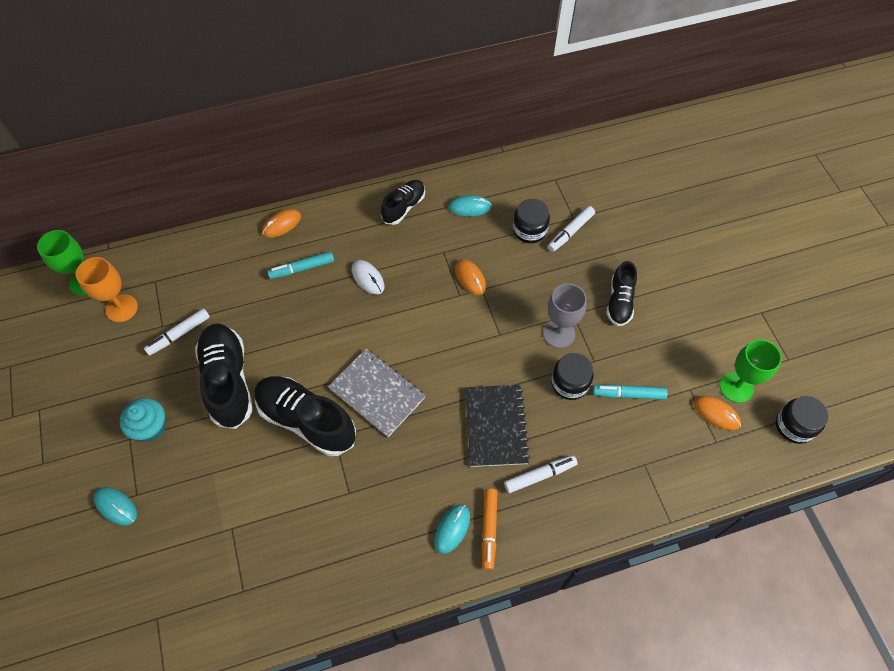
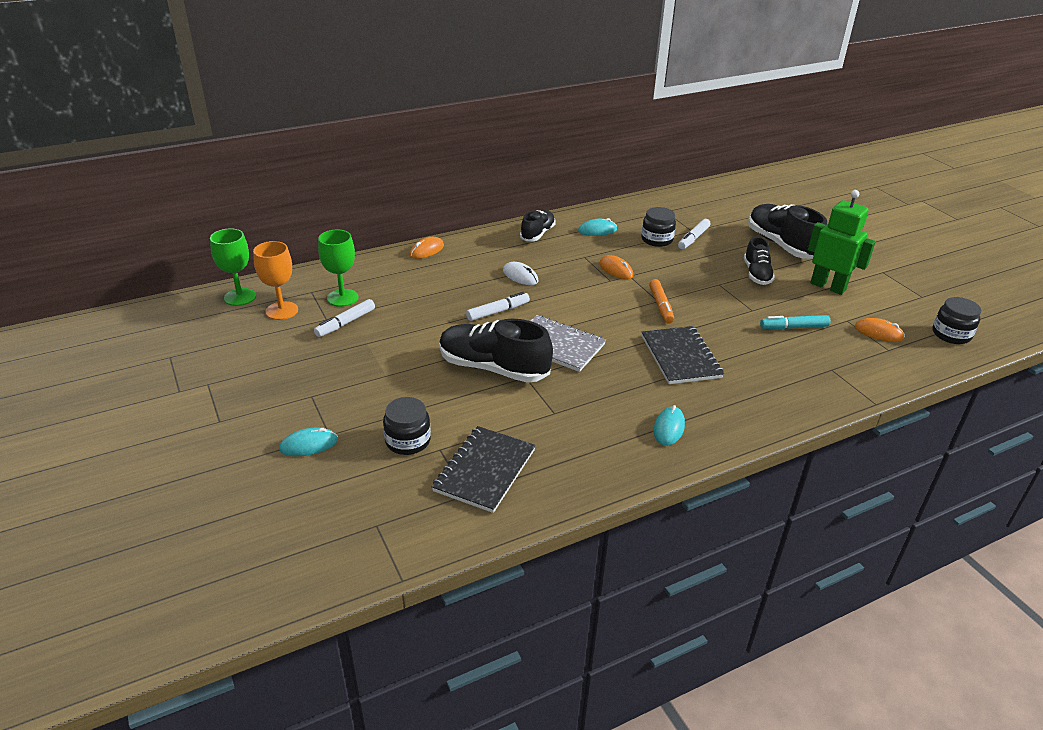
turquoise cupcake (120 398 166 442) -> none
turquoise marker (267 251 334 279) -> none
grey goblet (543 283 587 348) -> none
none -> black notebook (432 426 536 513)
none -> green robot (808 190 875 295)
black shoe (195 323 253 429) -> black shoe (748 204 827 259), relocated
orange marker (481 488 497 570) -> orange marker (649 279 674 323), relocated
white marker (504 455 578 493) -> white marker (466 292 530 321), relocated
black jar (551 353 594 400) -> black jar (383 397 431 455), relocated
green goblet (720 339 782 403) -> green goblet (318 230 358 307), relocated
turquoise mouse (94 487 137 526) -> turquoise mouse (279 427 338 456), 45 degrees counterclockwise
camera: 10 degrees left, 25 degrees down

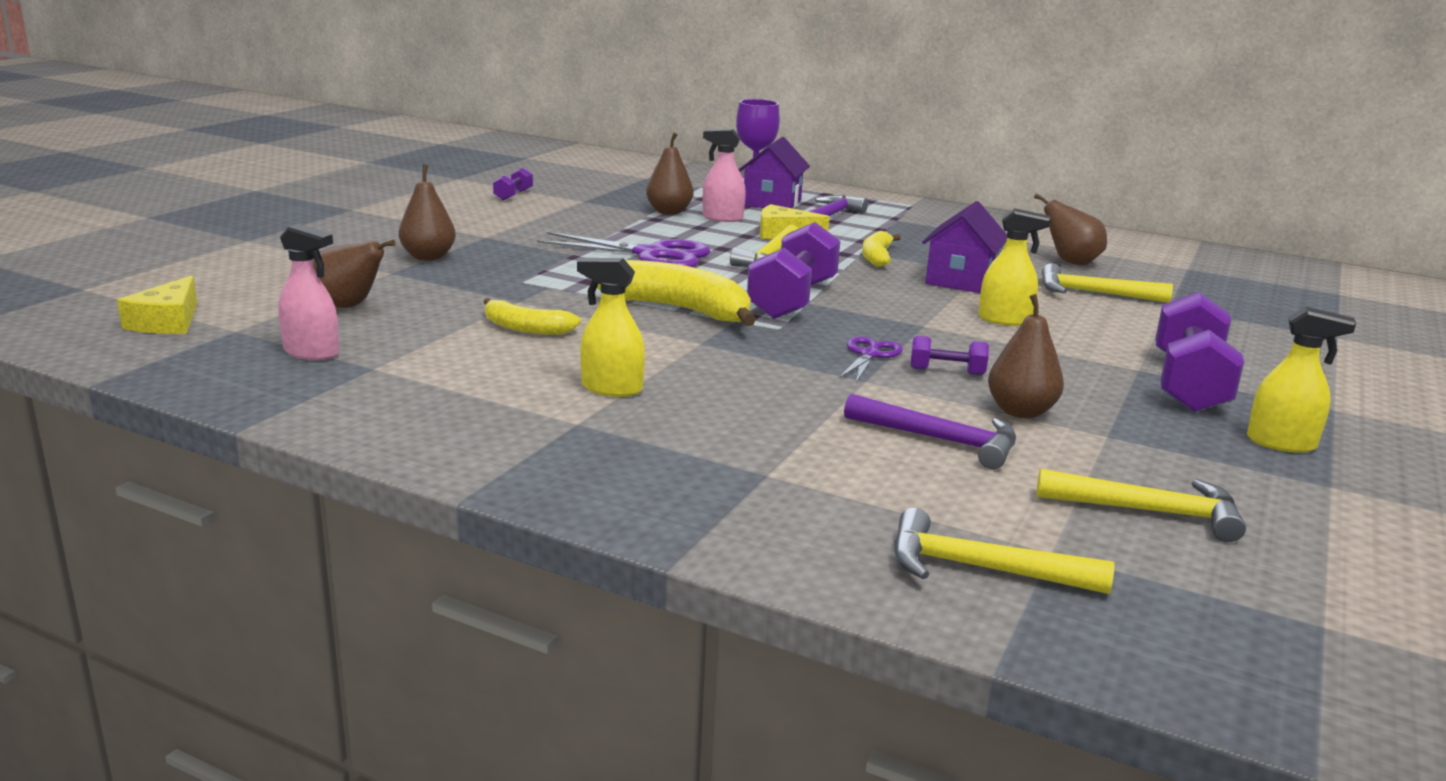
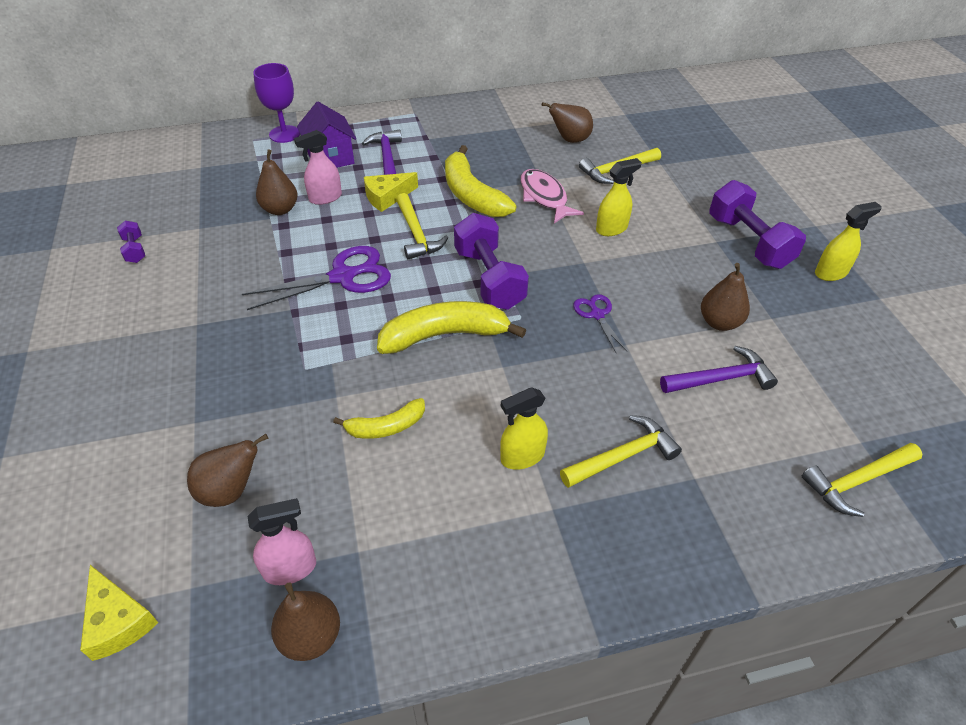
purple dumbbell (910 336 989 375) -> none
brown pear (398 164 456 261) -> brown pear (271 582 340 661), relocated
yellow hammer (1036 469 1246 542) -> yellow hammer (560 415 682 488), relocated
purple house (922 201 1007 293) -> pink fish (520 169 584 224)
yellow banana (862 231 901 267) -> yellow banana (445 145 516 217), x1.75
camera: 40 degrees left, 25 degrees up

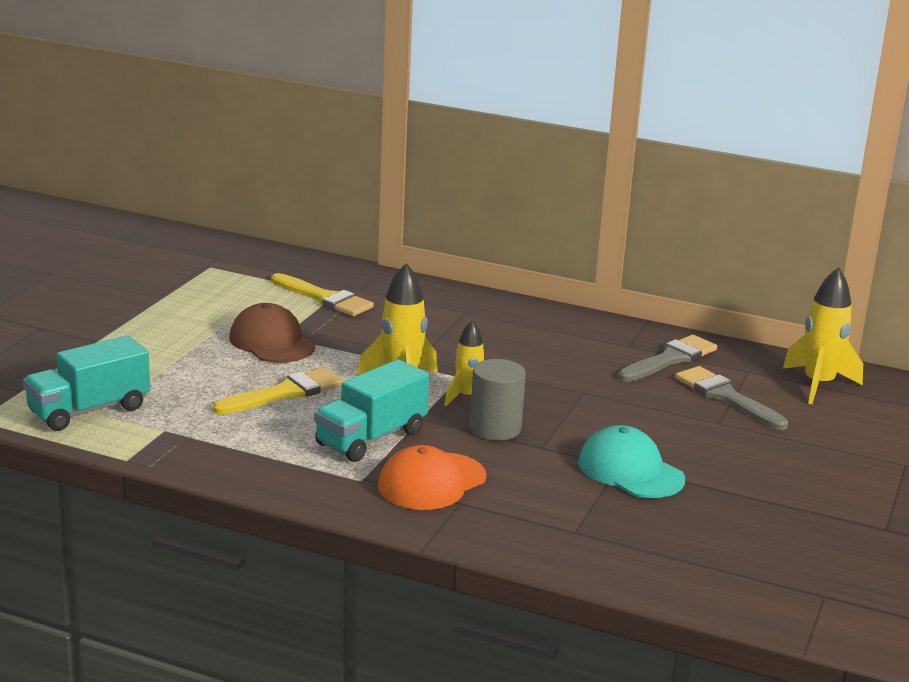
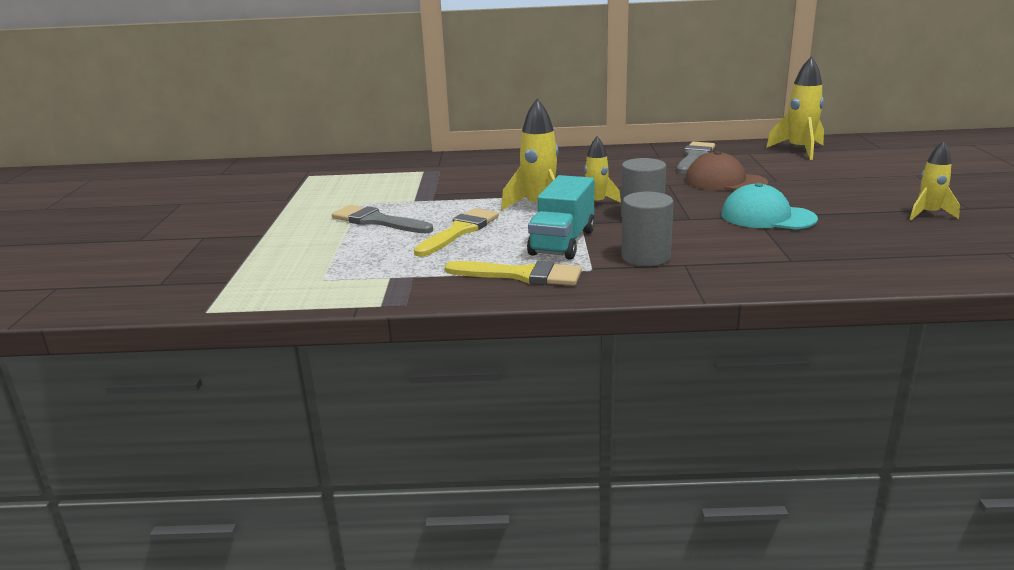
turquoise truck (23 336 150 431) -> none
none -> yellow rocket (910 141 960 220)
brown cap (229 303 315 363) -> brown cap (685 151 768 190), relocated
yellow brush (271 273 374 316) -> yellow brush (445 261 582 286), relocated
grey brush (675 366 788 430) -> grey brush (332 205 433 233), relocated
orange cap (378 445 486 510) -> grey cylinder (621 192 674 266)
camera: 20 degrees left, 0 degrees up

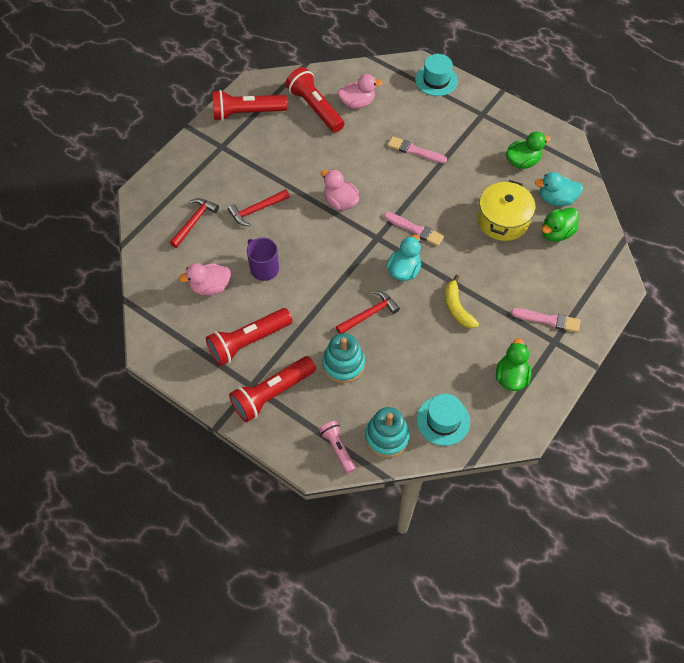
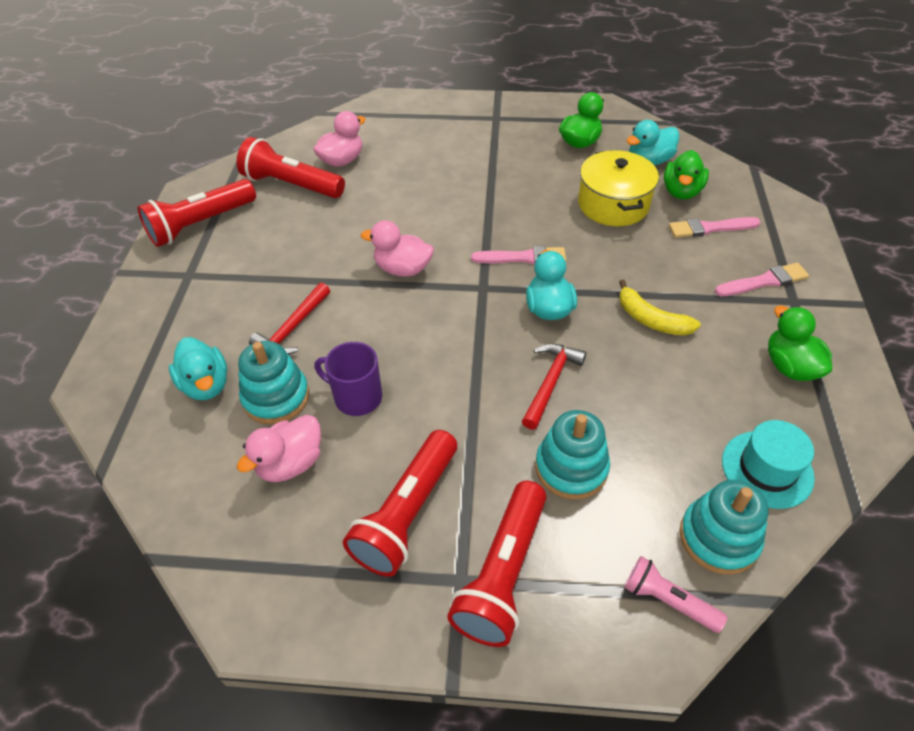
turquoise hat (415 54 458 96) -> none
none -> turquoise stacking toy (238 341 309 424)
pink brush (388 136 447 163) -> pink brush (669 217 760 238), relocated
red hammer (170 198 219 248) -> turquoise duck (169 337 227 400)
camera: 30 degrees left, 10 degrees down

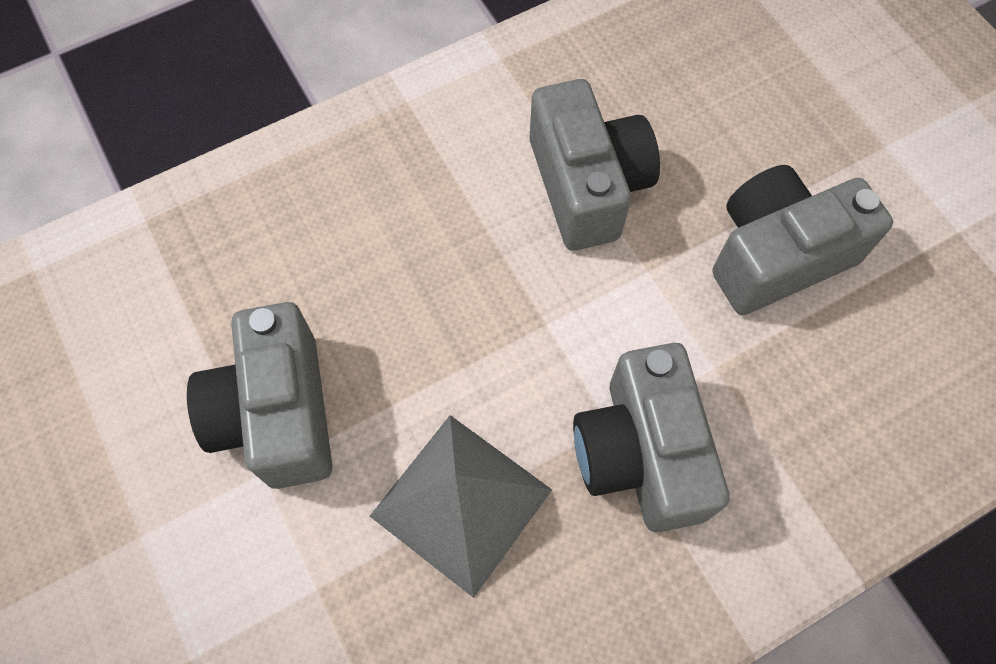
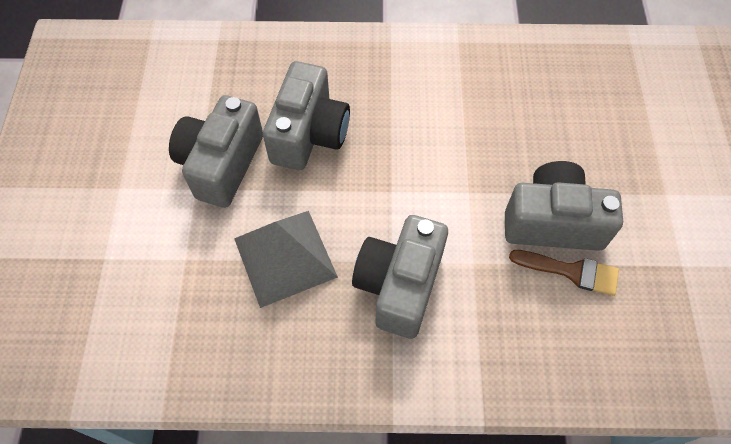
none -> brown brush (509 250 619 296)
grey camera (530 79 660 251) -> grey camera (263 61 350 170), relocated
camera: 30 degrees right, 5 degrees down

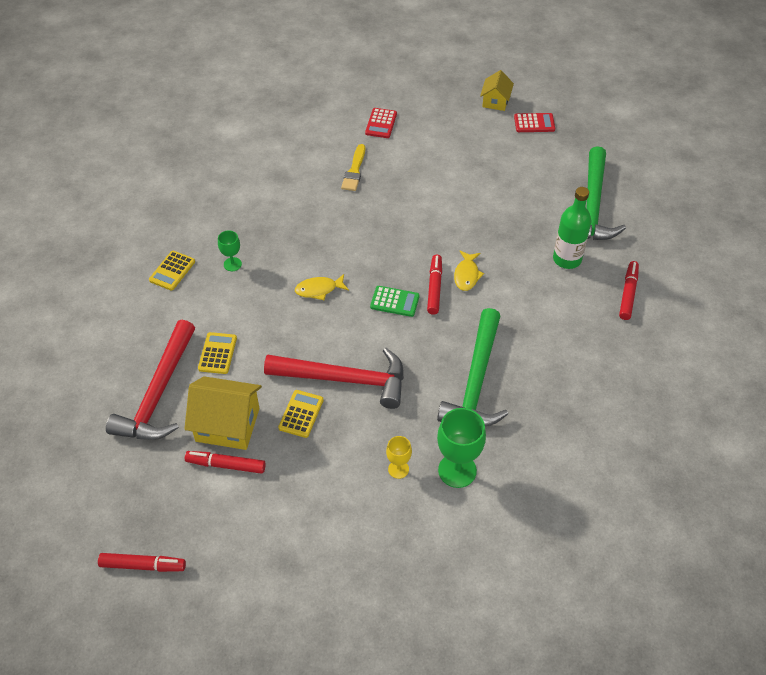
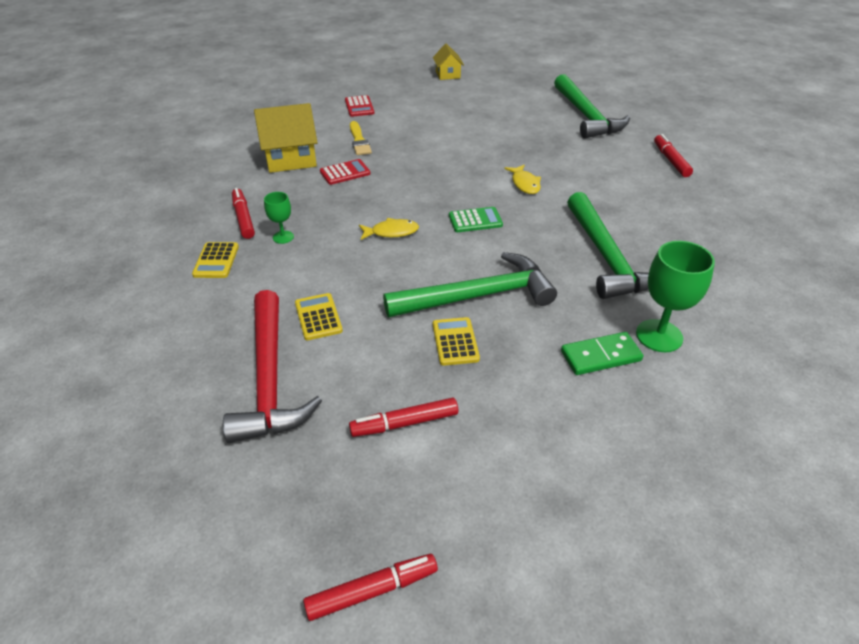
green bottle (553 187 591 269) -> none
yellow house (185 376 262 450) -> yellow house (254 103 318 173), relocated
red marker (427 255 442 315) -> red marker (232 188 255 239), relocated
red calculator (514 113 555 132) -> red calculator (320 159 370 185), relocated
yellow goblet (386 436 412 479) -> green domino (561 332 643 375)
red hammer (264 348 404 409) -> green hammer (383 252 557 317)
yellow fish (295 274 349 300) -> yellow fish (359 218 419 240), 150 degrees counterclockwise
camera: 25 degrees left, 10 degrees down

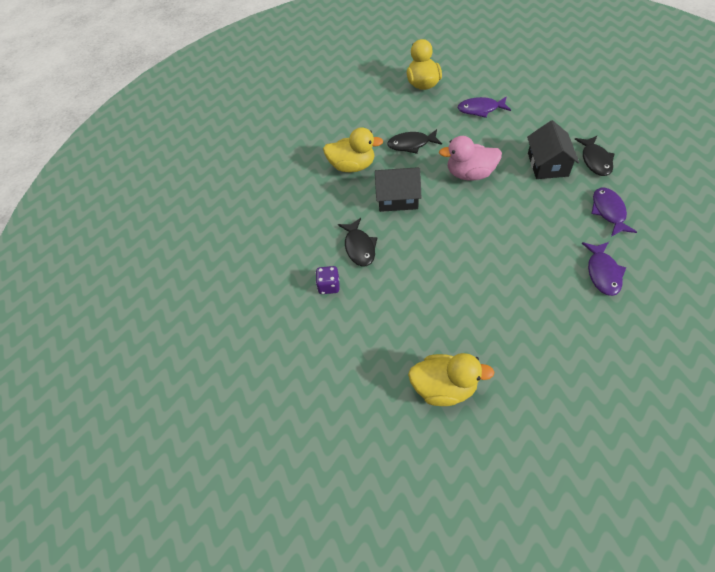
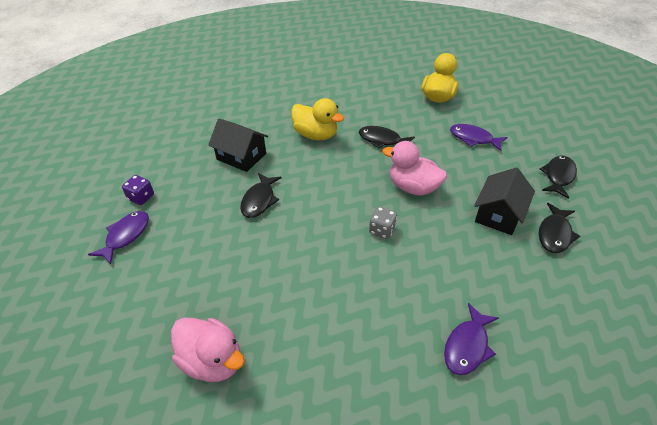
none -> grey dice (369 207 397 239)
none -> black fish (539 155 577 199)
purple dice (316 266 340 294) -> purple dice (122 175 154 205), relocated
black house (375 167 422 212) -> black house (208 118 268 172), relocated
purple fish (591 187 637 236) -> purple fish (88 211 149 264), relocated
yellow duck (408 353 494 406) -> pink duck (171 317 245 382)
camera: 25 degrees right, 10 degrees down

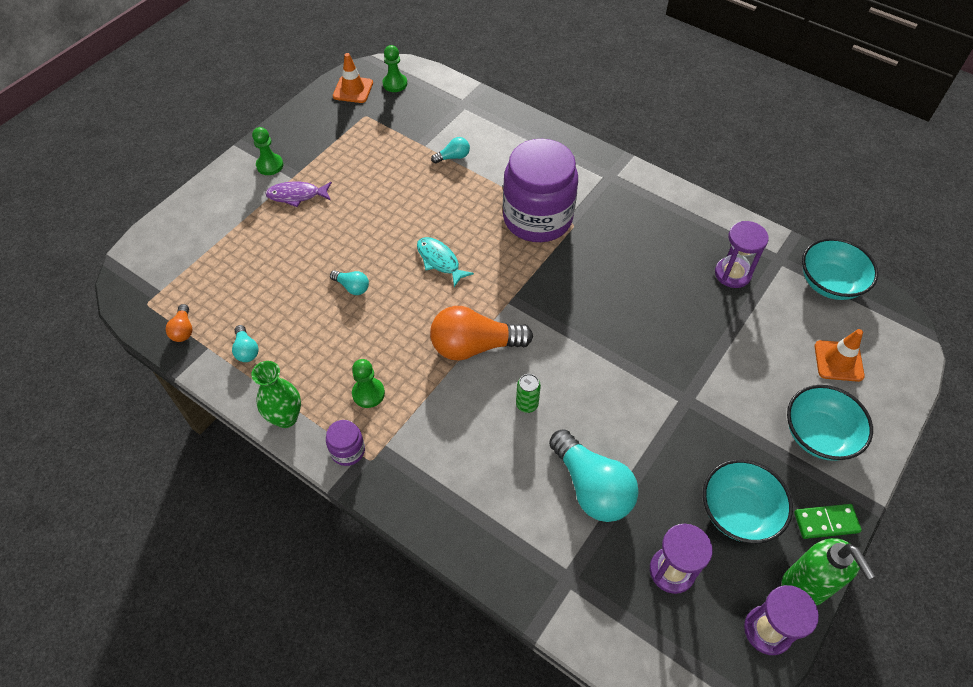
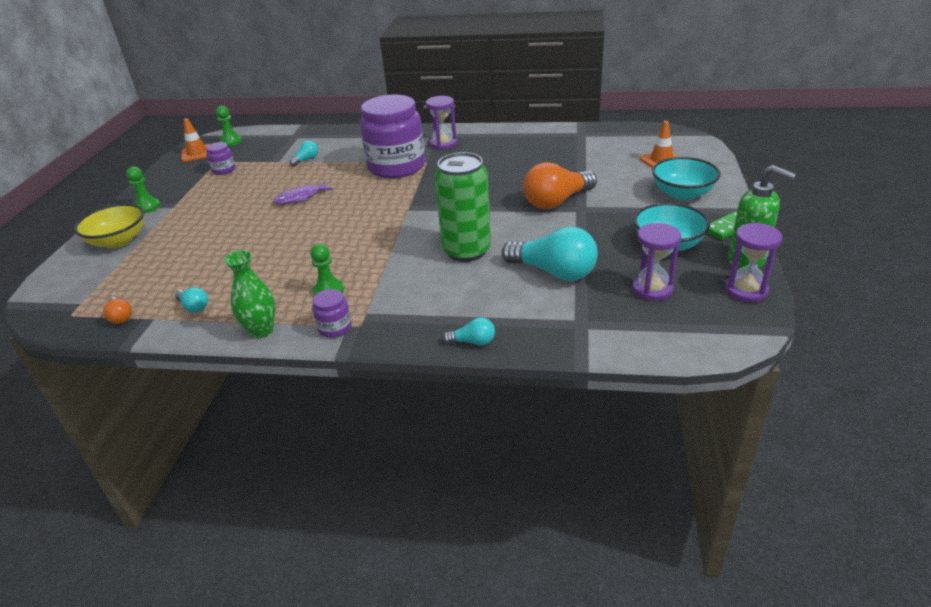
turquoise fish (417 237 474 287) -> none
turquoise bowl (802 238 878 300) -> none
none -> yellow bowl (74 204 144 248)
none -> purple jar (206 142 235 175)
purple fish (265 181 332 207) -> purple fish (273 181 333 204), relocated
turquoise light bulb (330 270 369 295) -> turquoise light bulb (443 317 495 345), relocated
orange light bulb (430 306 533 361) -> orange light bulb (523 162 597 209), relocated
purple hourglass (715 221 769 288) -> purple hourglass (426 96 457 150), relocated
green can (516 374 541 413) -> green can (435 152 491 262), x2.45
camera: 25 degrees left, 20 degrees down

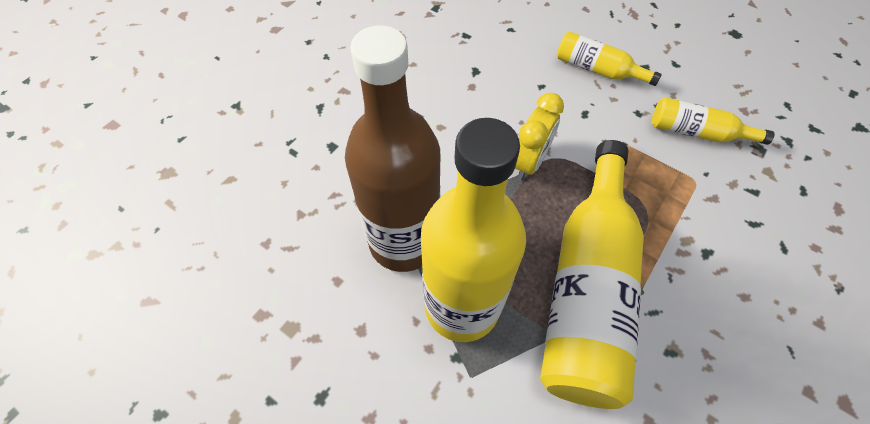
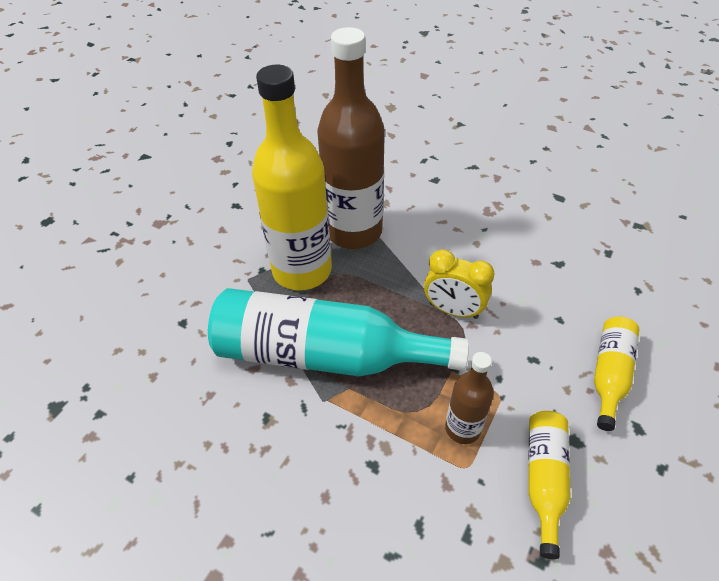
none -> brown bottle (445 352 494 444)
yellow bottle (540 140 644 409) -> turquoise bottle (208 288 469 376)
camera: 85 degrees right, 10 degrees down

